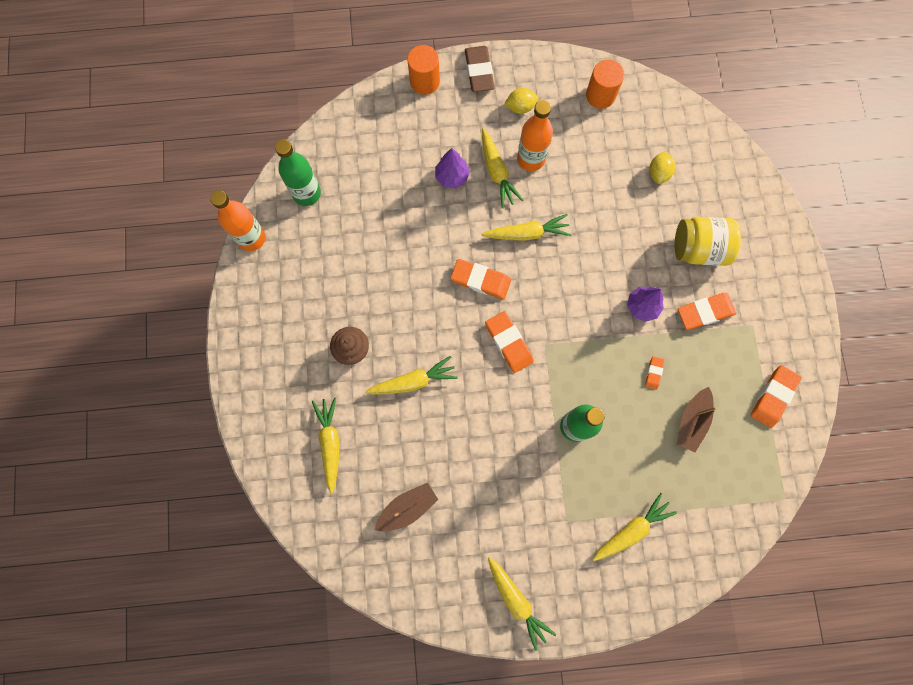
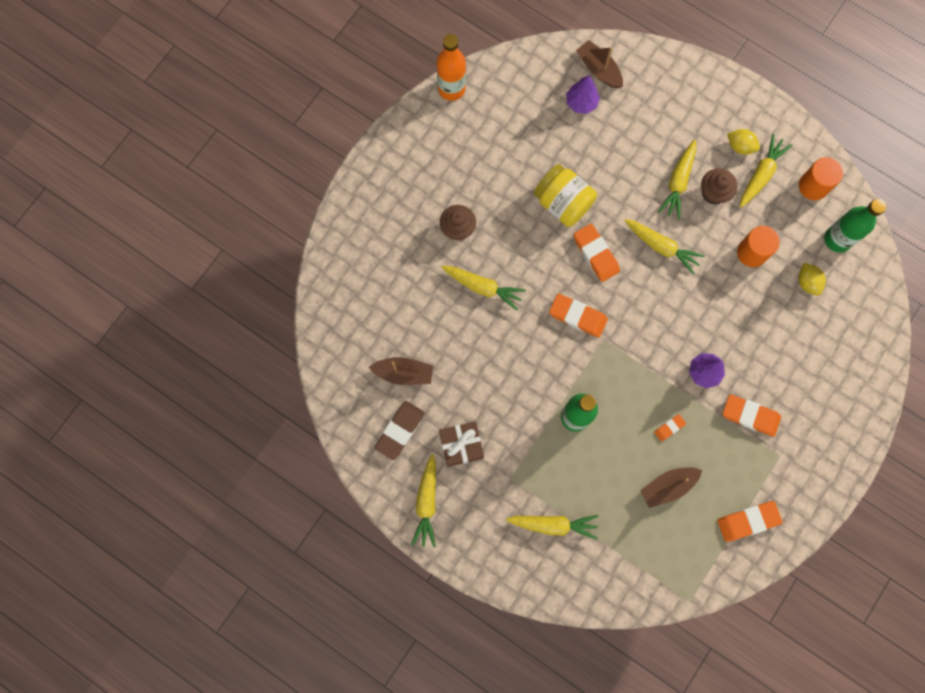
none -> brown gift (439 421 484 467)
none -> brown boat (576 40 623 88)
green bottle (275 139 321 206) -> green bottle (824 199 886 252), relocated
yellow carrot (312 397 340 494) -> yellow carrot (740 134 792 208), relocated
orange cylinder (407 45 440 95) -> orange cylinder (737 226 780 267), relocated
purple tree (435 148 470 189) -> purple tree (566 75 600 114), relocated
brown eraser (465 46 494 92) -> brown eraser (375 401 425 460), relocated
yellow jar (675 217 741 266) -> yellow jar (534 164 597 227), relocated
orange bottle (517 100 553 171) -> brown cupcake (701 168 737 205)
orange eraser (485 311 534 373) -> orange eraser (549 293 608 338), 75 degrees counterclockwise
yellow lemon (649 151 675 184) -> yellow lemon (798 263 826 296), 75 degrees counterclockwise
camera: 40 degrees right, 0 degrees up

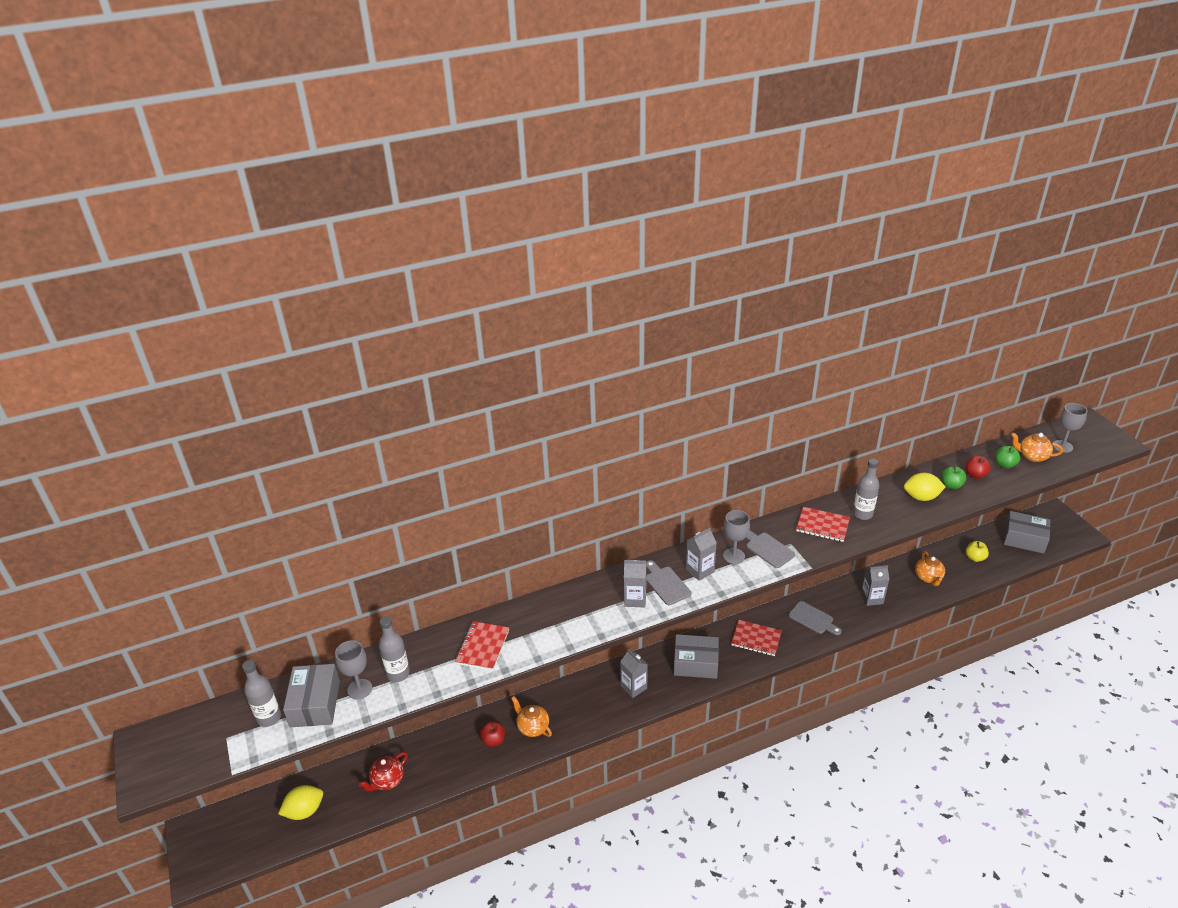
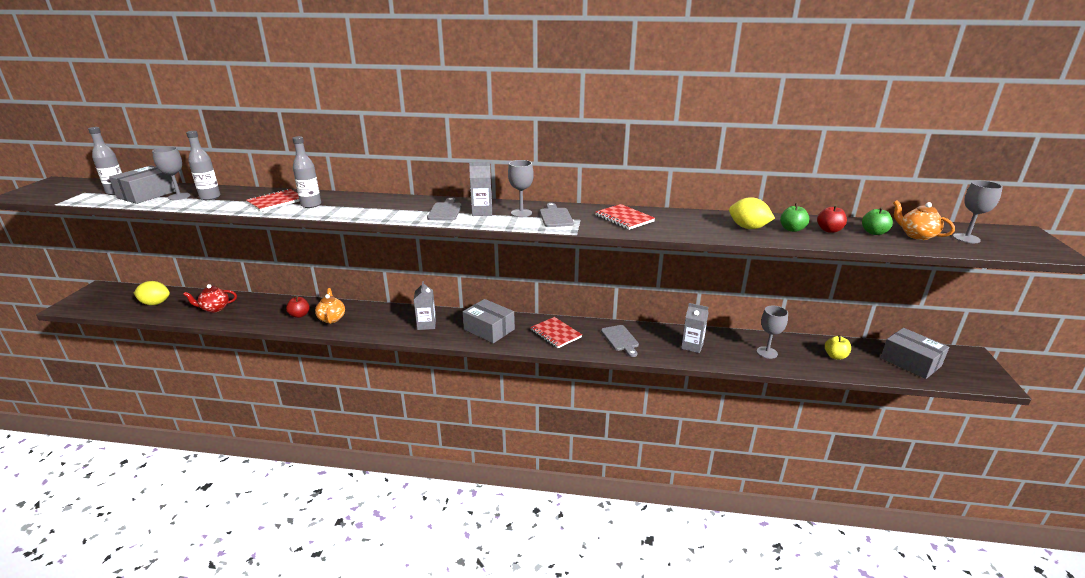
grey carton (624 560 646 607) -> none
grey bottle (853 458 879 520) -> grey bottle (292 136 321 208), relocated
orange teapot (915 551 945 586) -> grey goblet (757 306 788 359)
camera: 30 degrees right, 10 degrees down

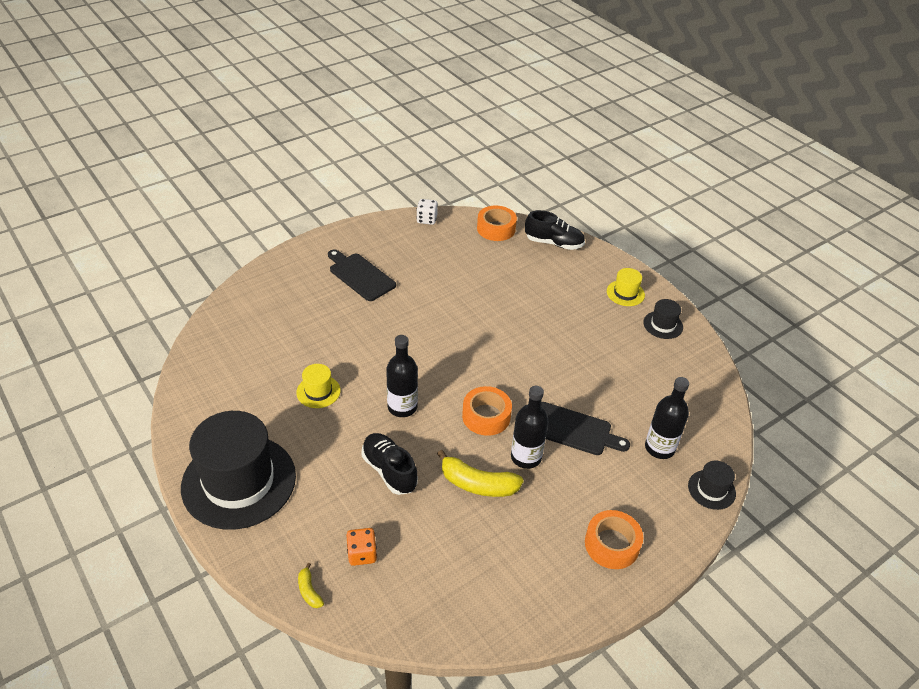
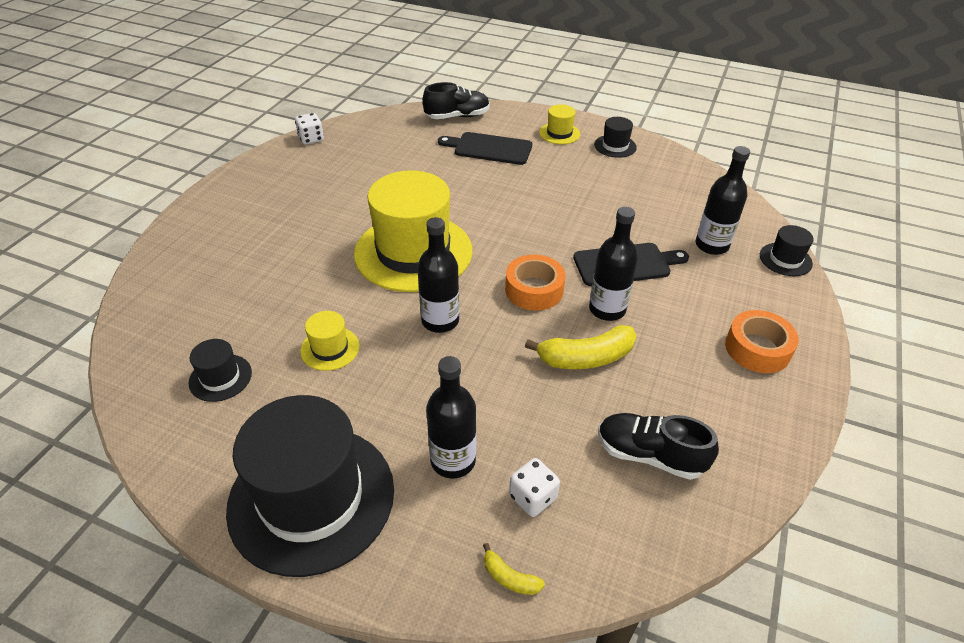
orange tape (477 206 517 241) -> none
none -> black hat (189 339 252 402)
none -> yellow hat (354 171 472 292)
none -> black bottle (426 356 476 478)
black cutting board (328 249 396 301) -> black cutting board (438 132 532 165), relocated
black shoe (362 433 418 495) -> black shoe (598 413 719 480), relocated
orange dice (346 528 377 566) -> white dice (509 458 560 517)
camera: 30 degrees left, 0 degrees up

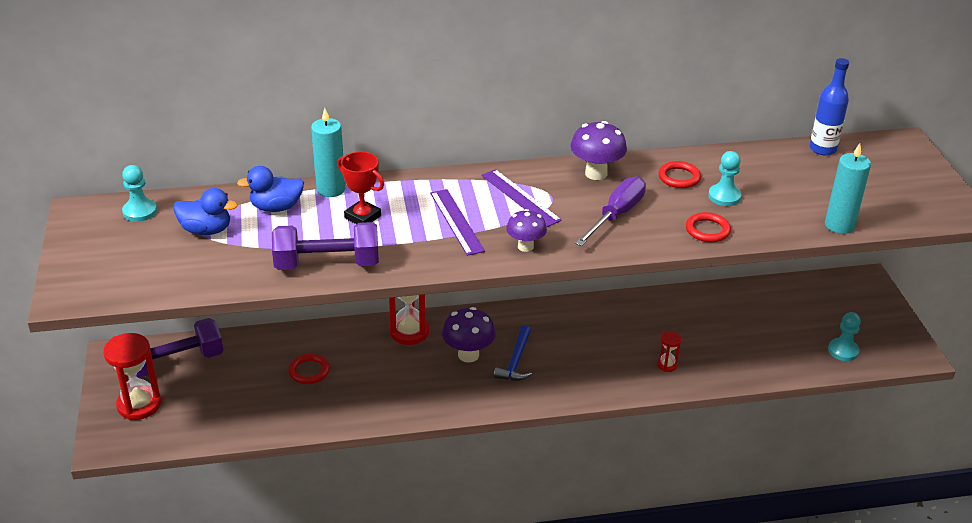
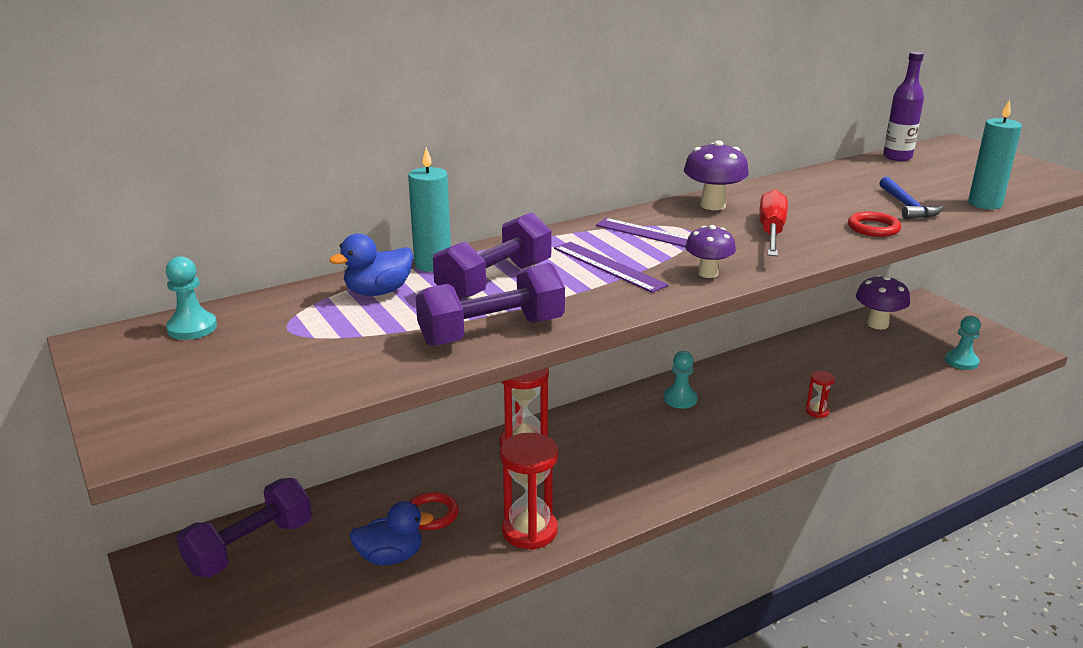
red ring (658 161 701 188) -> none
red hourglass (103 333 161 420) -> red hourglass (500 433 558 550), relocated
blue duck (173 188 237 235) -> blue duck (349 501 434 565), relocated
purple mushroom (442 307 496 363) -> purple mushroom (856 275 910 329), relocated
blue hammer (494 325 532 381) -> blue hammer (880 177 943 220), relocated
turquoise pawn (708 151 742 206) -> turquoise pawn (663 351 697 409), relocated
red trophy (337 152 384 224) -> purple dumbbell (433 212 551 300)
purple screwdriver (575 176 646 246) -> red screwdriver (759 190 788 256)
blue bottle (810 58 849 155) -> purple bottle (883 51 924 161)
camera: 20 degrees left, 10 degrees down

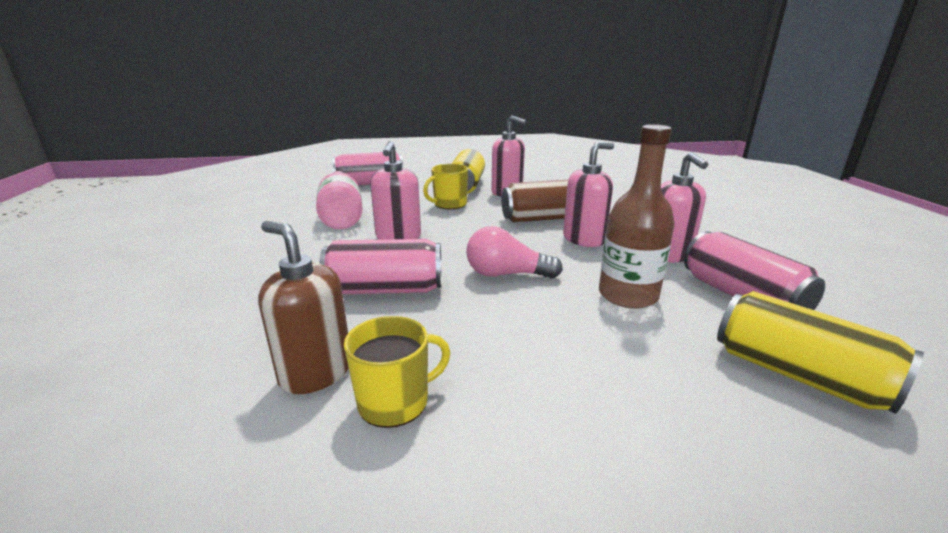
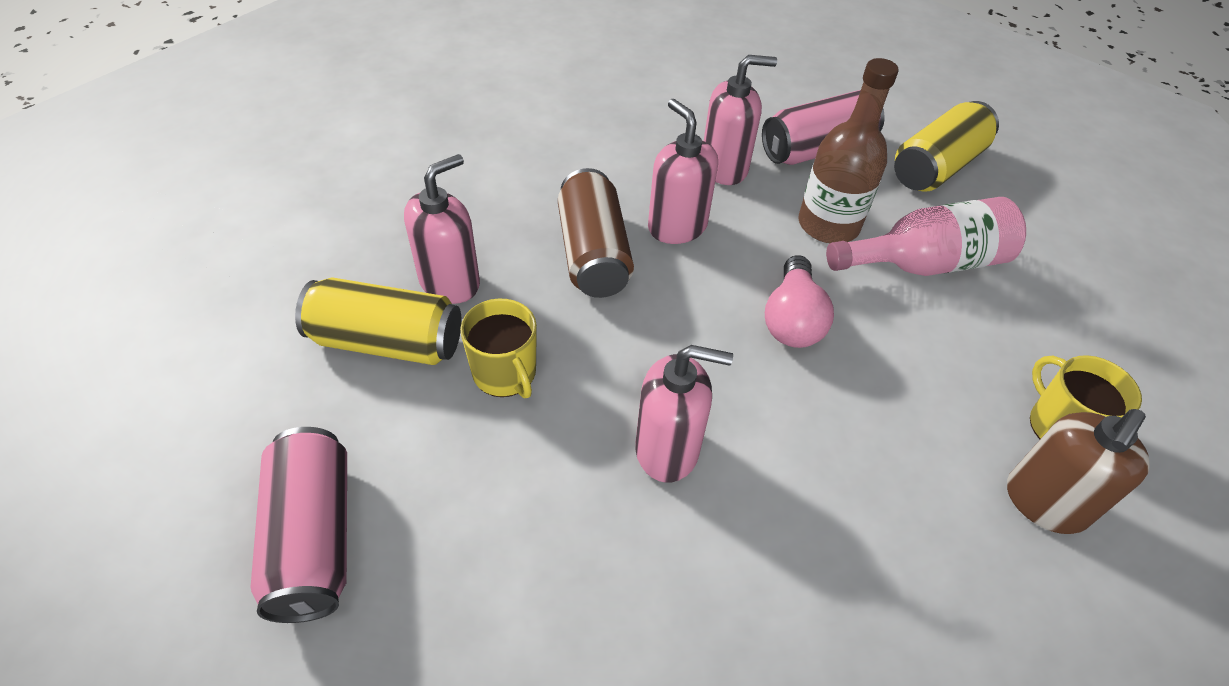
pink can (319 239 442 294) -> none
pink bottle (316 171 363 229) -> pink bottle (826 197 1026 276), relocated
camera: 90 degrees left, 25 degrees up

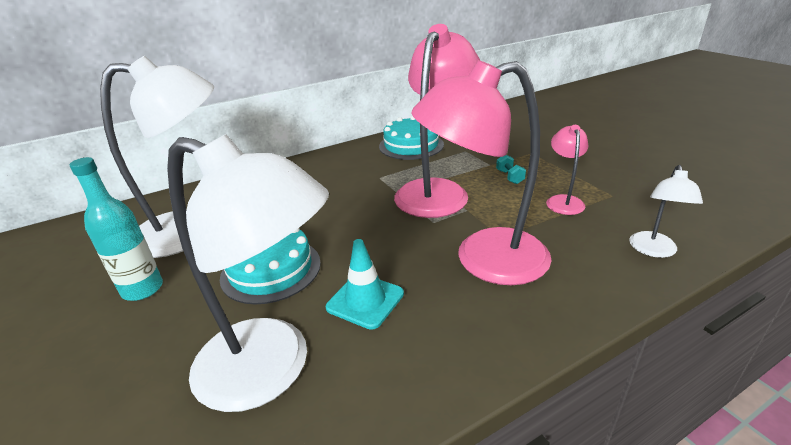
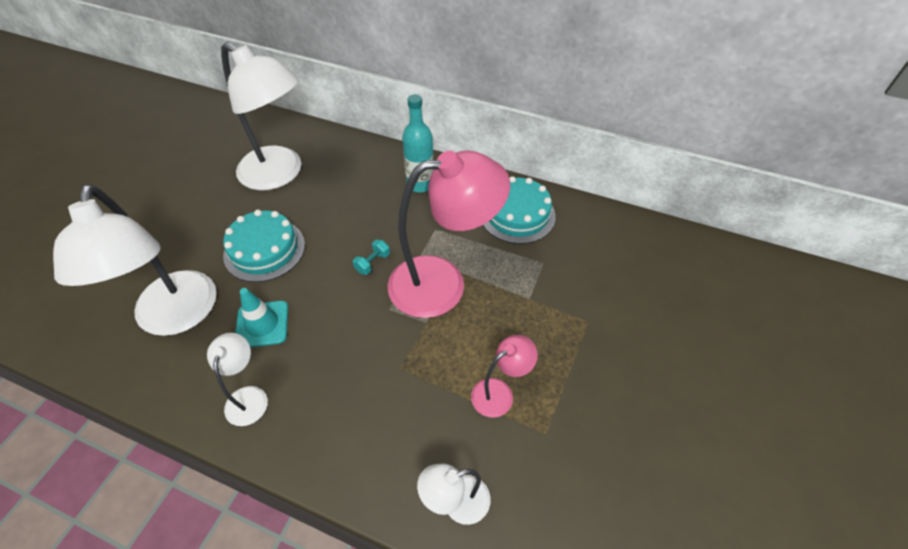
pink lamp (411 60 551 285) -> none
none -> white lamp (207 333 268 426)
turquoise bottle (70 157 163 301) -> turquoise bottle (402 94 434 193), relocated
turquoise dumbbell (496 155 526 184) -> turquoise dumbbell (353 240 390 275), relocated
camera: 50 degrees right, 20 degrees up

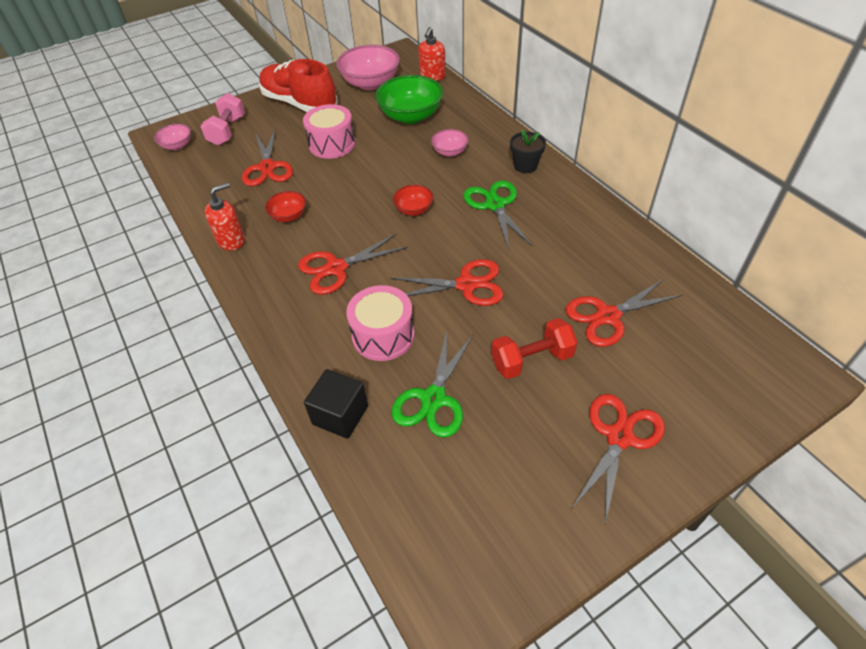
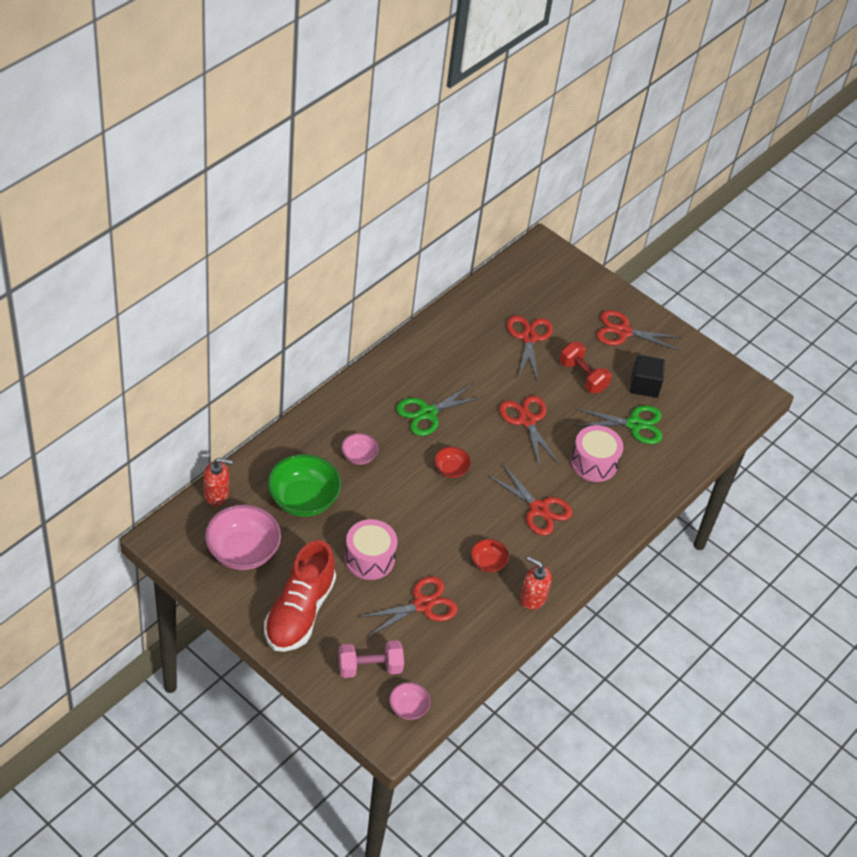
black flower pot (510 129 546 173) -> none
black cube (304 369 368 439) -> black cube (630 355 665 398), relocated
red scissors (566 278 683 347) -> red scissors (507 315 553 381), 135 degrees counterclockwise
camera: 115 degrees left, 0 degrees up

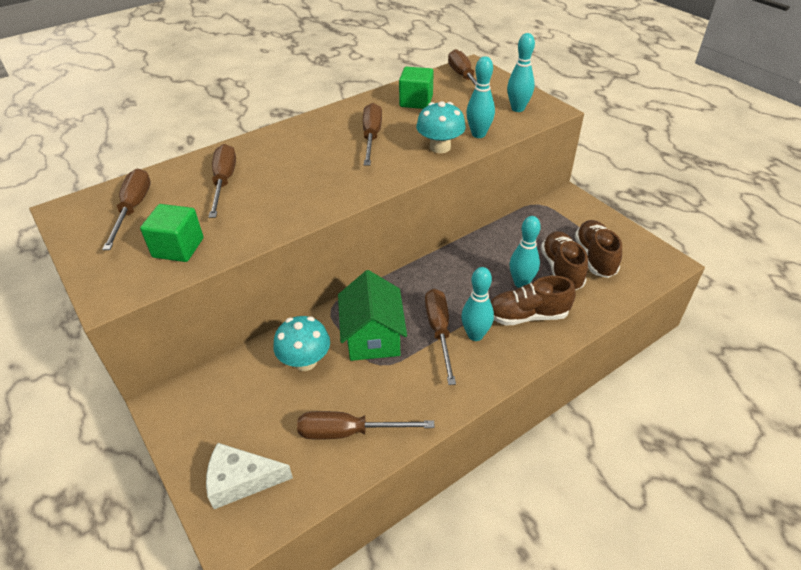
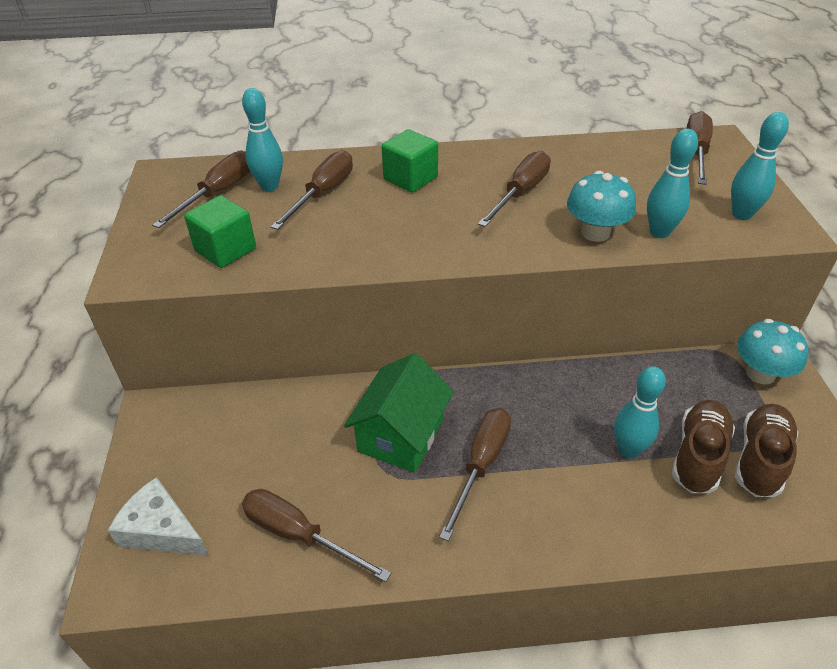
brown shoe (491 276 576 326) -> none
turquoise mushroom (273 316 330 371) -> turquoise mushroom (737 319 808 385), relocated
green cube (399 67 434 109) -> green cube (382 129 438 193), relocated
turquoise bowling pin (461 267 494 341) -> turquoise bowling pin (242 88 283 191), relocated
camera: 30 degrees right, 0 degrees up

